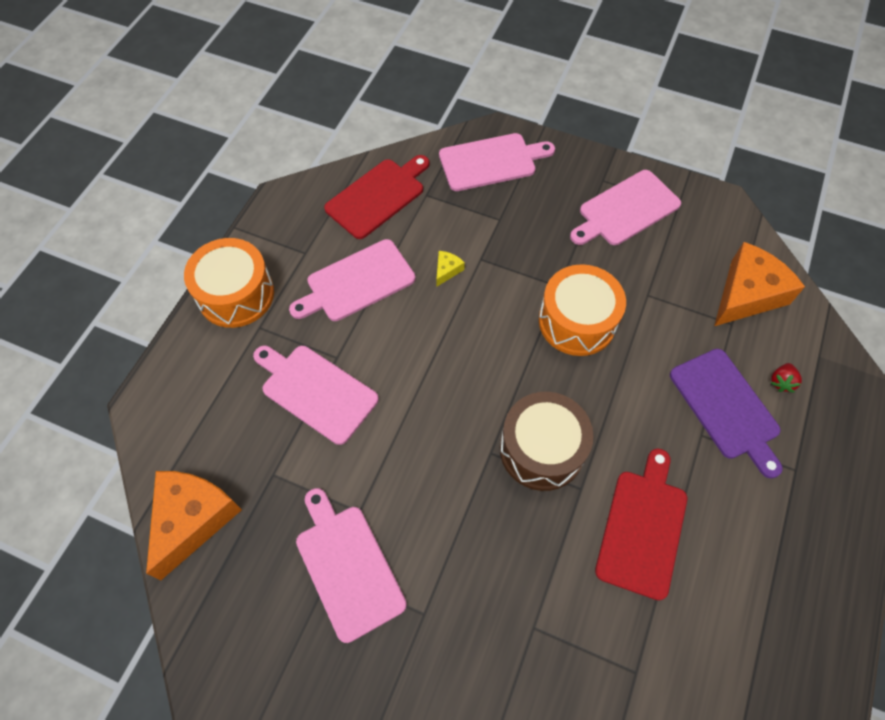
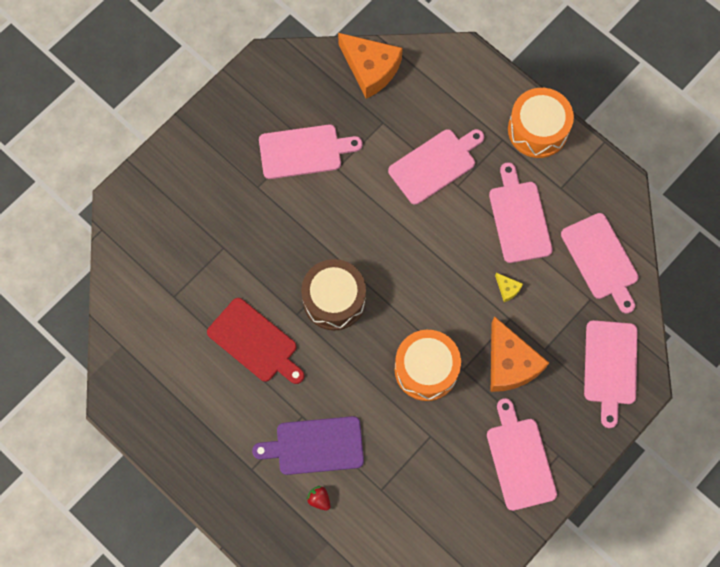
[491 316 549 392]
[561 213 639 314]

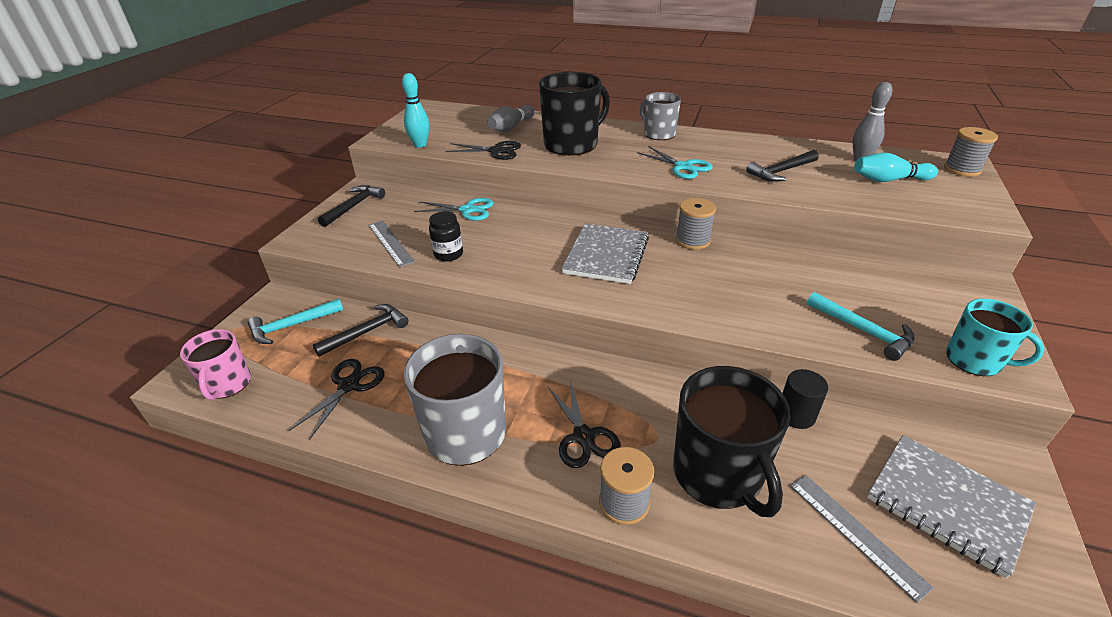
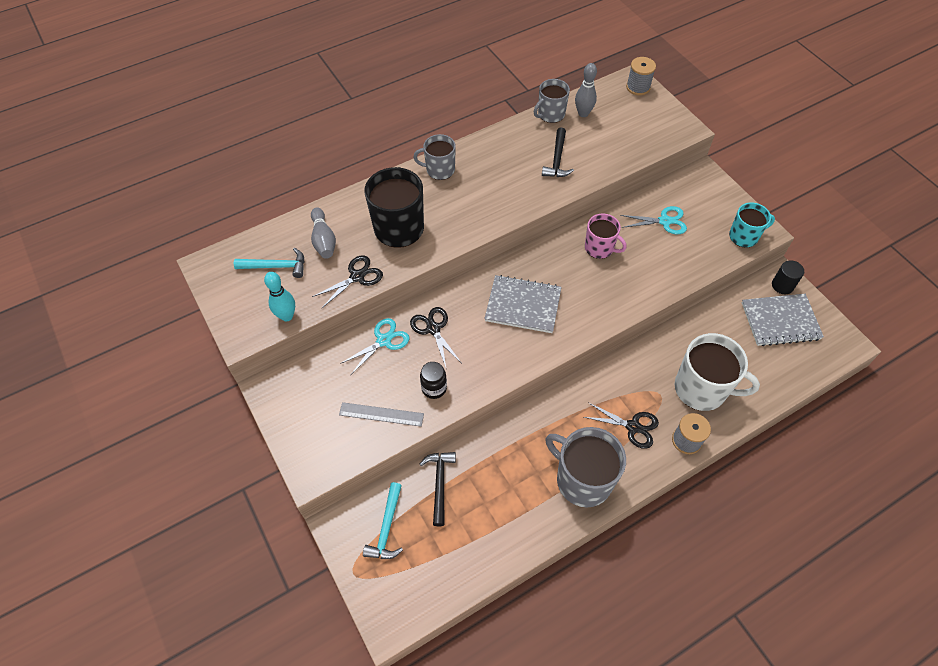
[318 185 385 227] (first image)
[676 198 716 250] (first image)
[790 475 934 603] (first image)
[854 153 938 182] (first image)
[534 79 570 123]
[585 214 627 259]
[410 307 461 370]
[620 206 687 234]
[772 260 804 294]
[234 248 304 278]
[675 333 760 411]
[484 275 562 333]

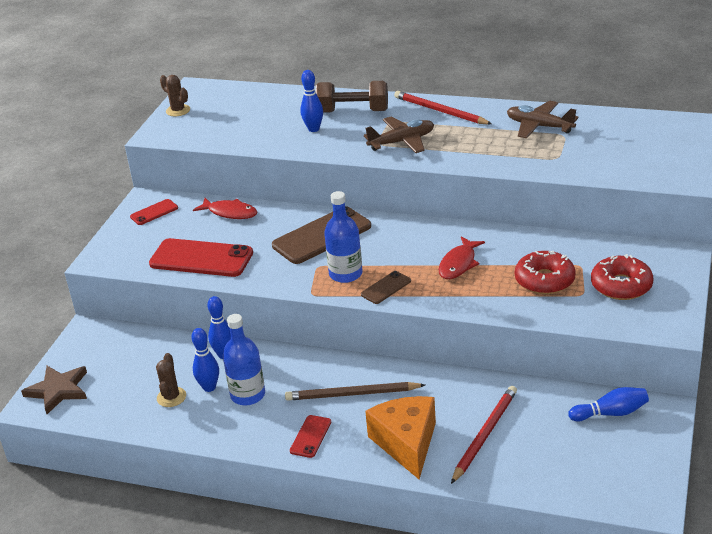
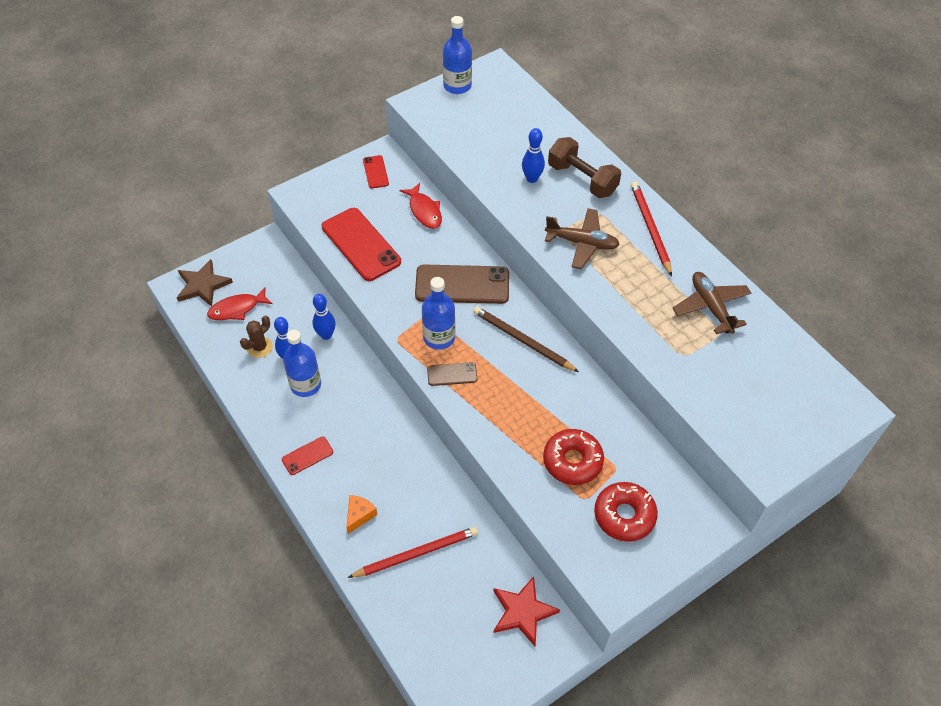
[473 306 579 372]
[207 287 273 320]
[443 16 472 94]
[493 576 560 646]
[363 155 389 189]
[347 495 378 534]

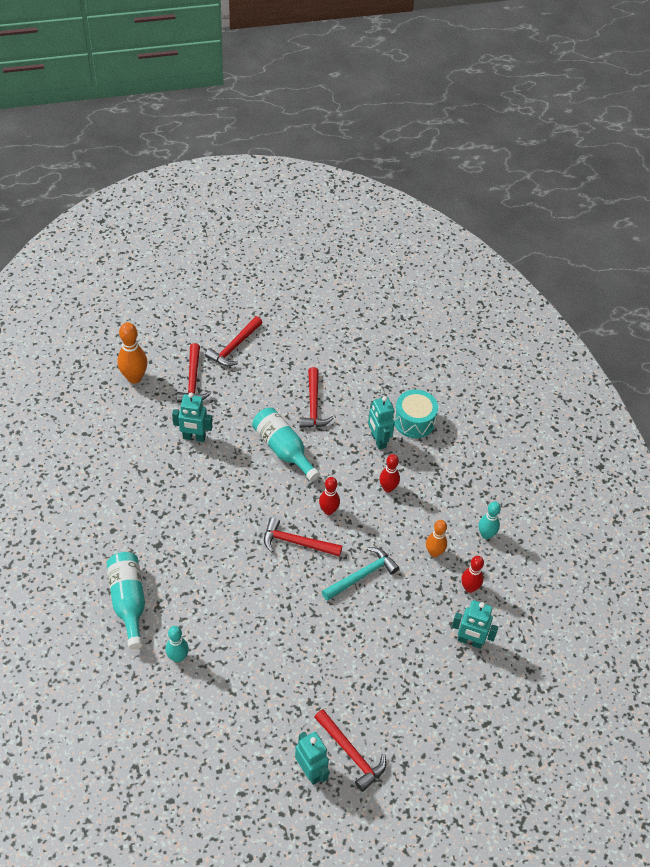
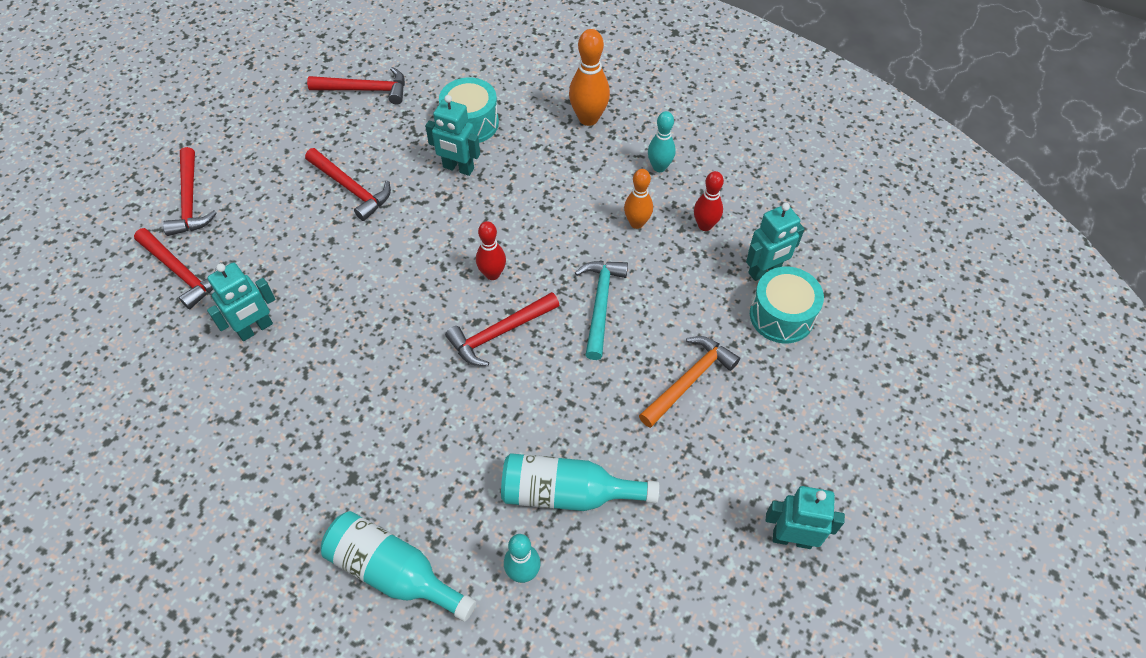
[379 454 400 492] (first image)
[639 336 740 428]
[750 267 824 343]
[569 29 610 126]
[501 453 659 511]
[307 67 405 105]

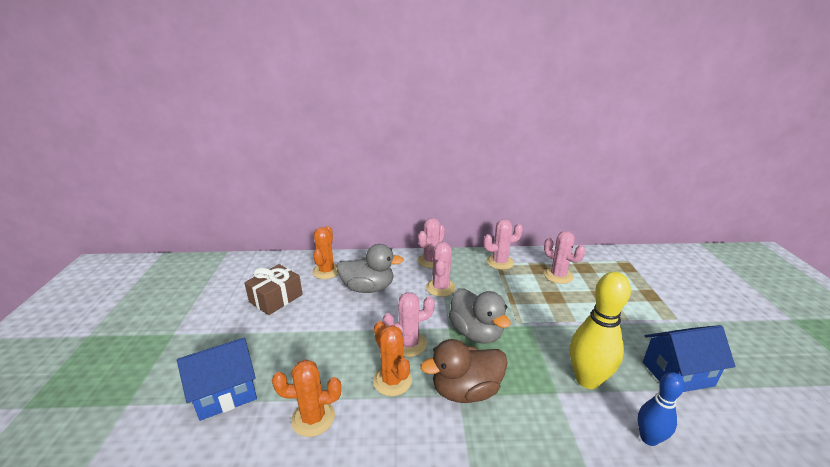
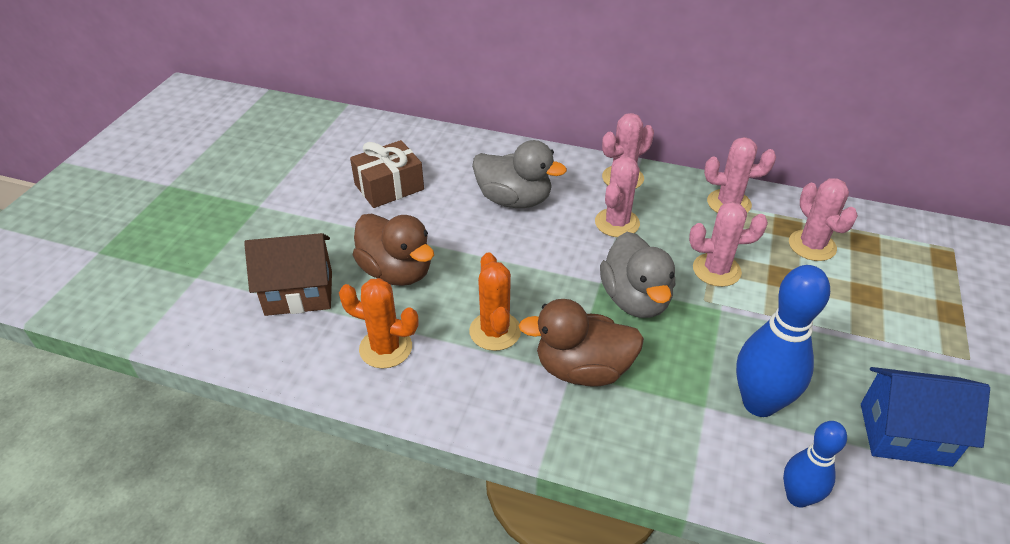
[312 226 338 279] (first image)
[353 213 434 286]
[689 202 768 287]
[244 233 332 316]
[736 265 830 417]

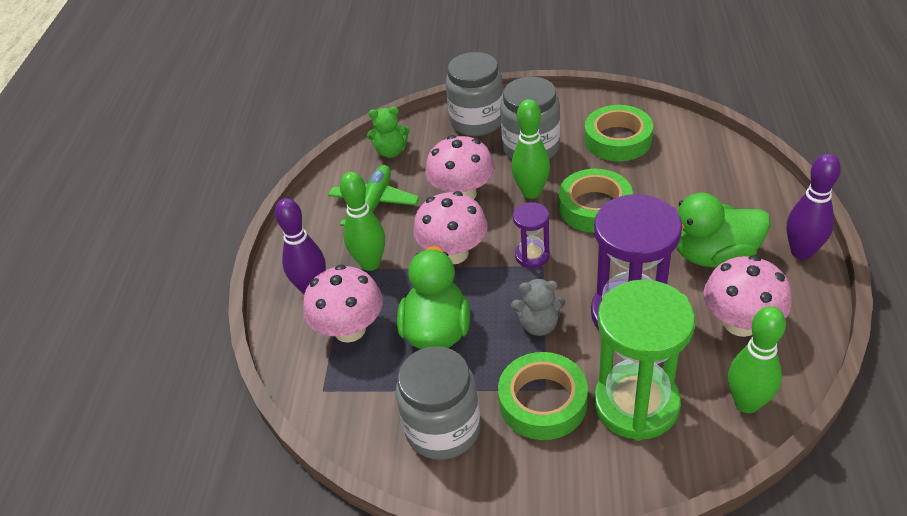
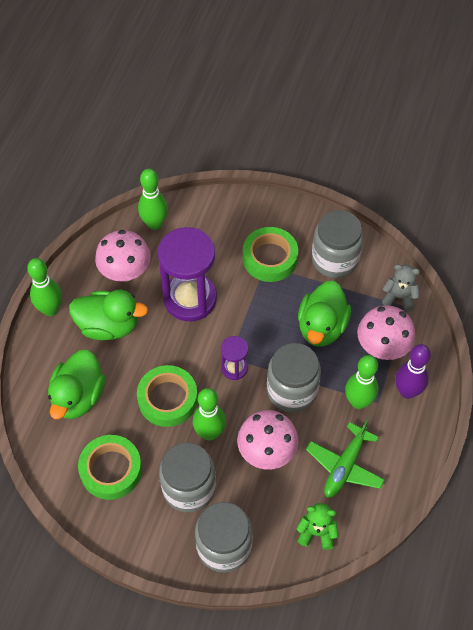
[594 279 695 441] (first image)
[48 350 105 419]
[382 264 420 311]
[267 343 321 412]
[27 258 62 316]

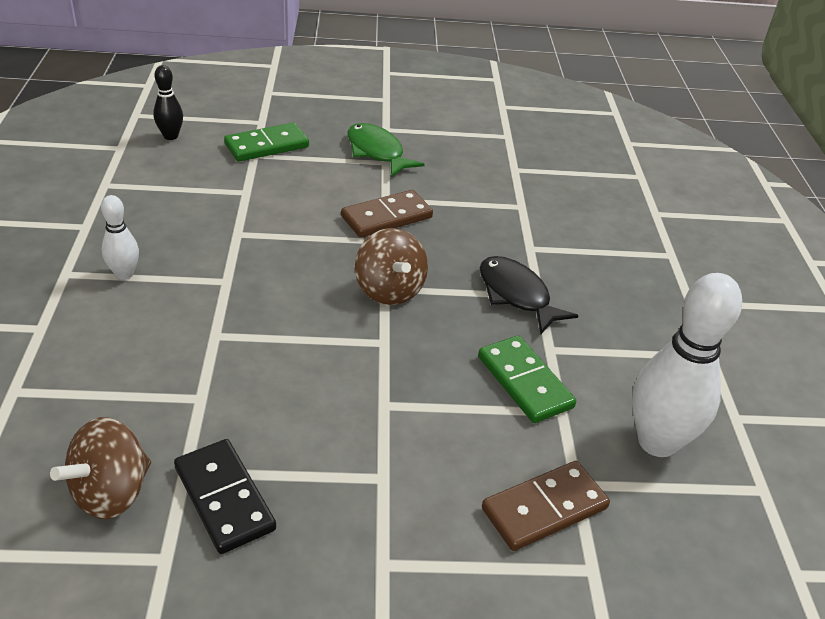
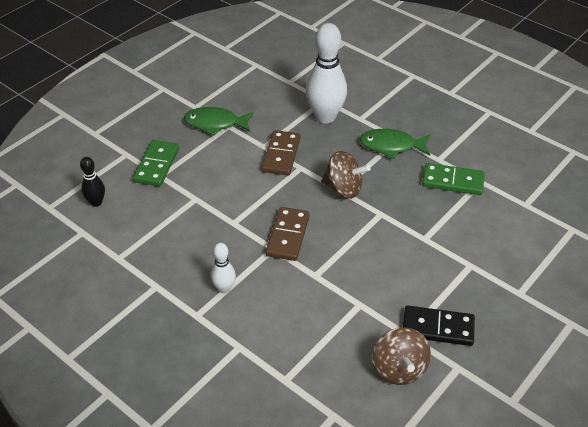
[265 207 310 261]
[306 23 347 124]
[359 129 430 159]

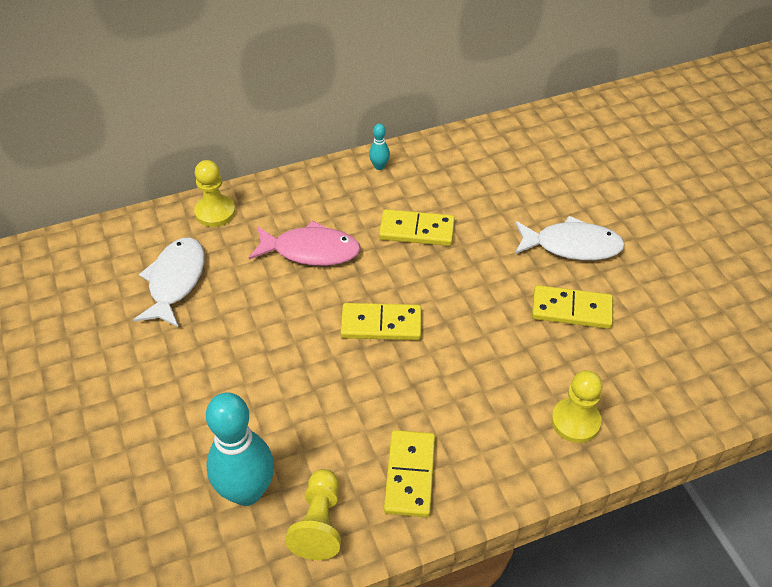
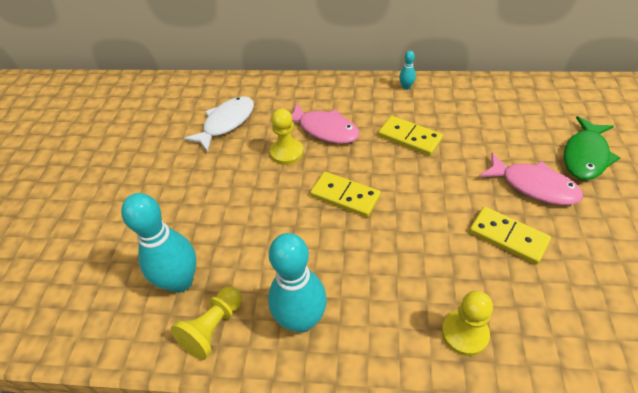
[564 116 620 180]
[270 109 303 165]
[268 233 327 333]
[479 152 583 205]

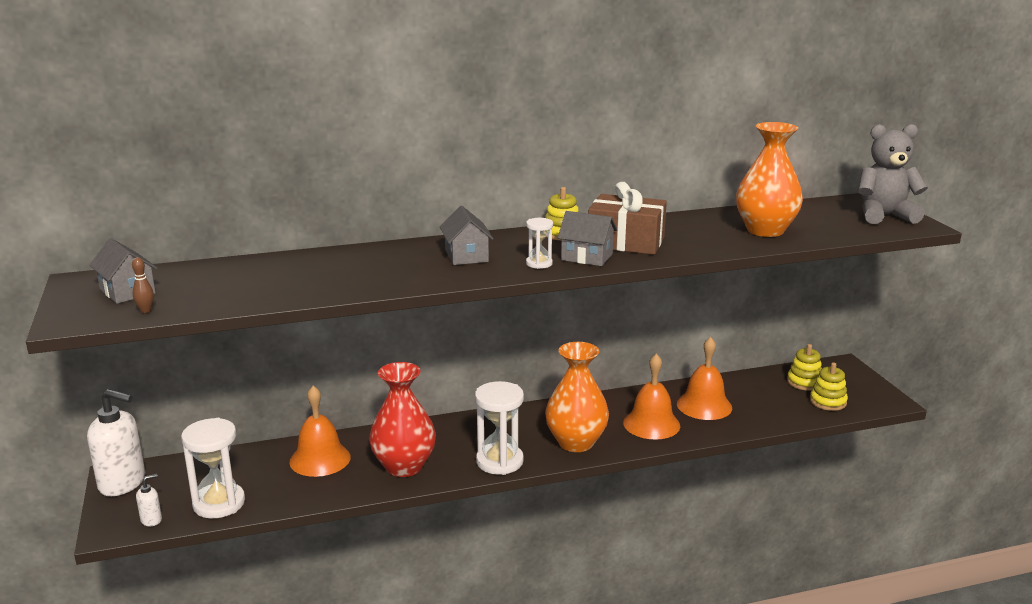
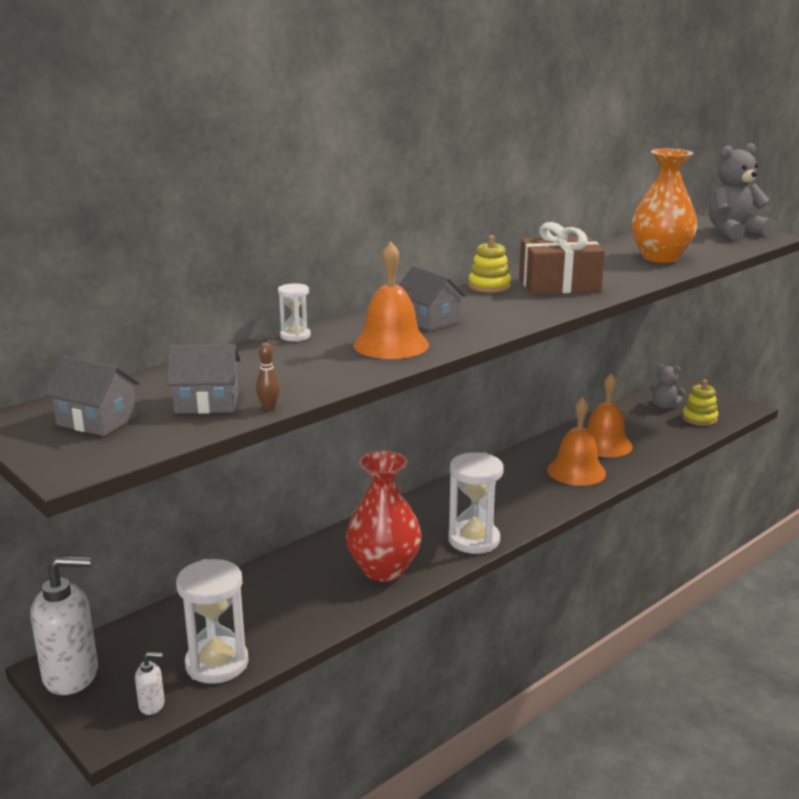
[545 342 609 452] (first image)
[256 343 280 410]
[353 242 429 359]
[278 283 311 342]
[167 344 240 414]
[650 364 685 409]
[135 652 165 715]

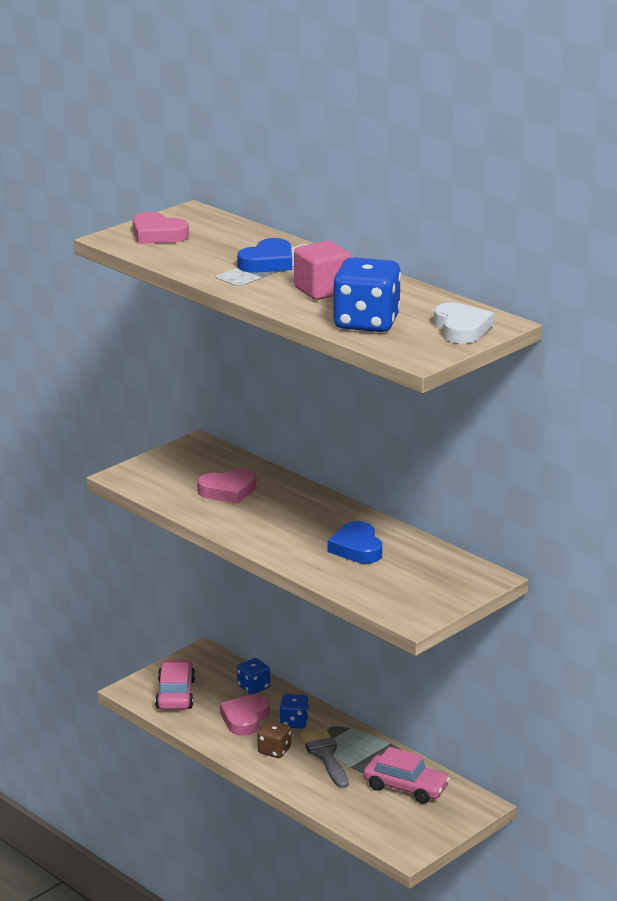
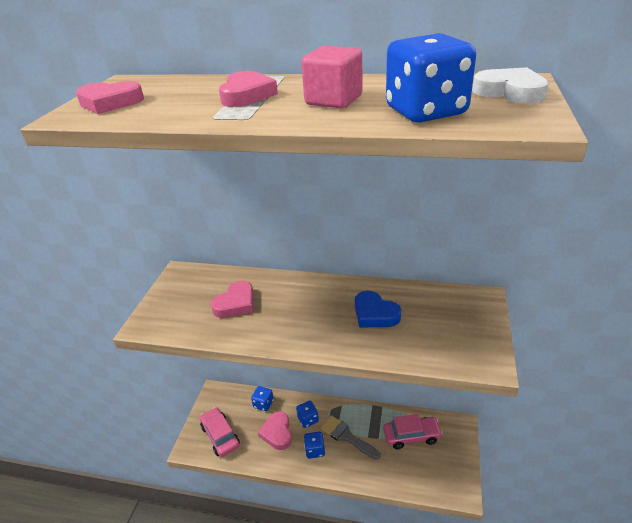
[219 71 278 107]
[304 432 325 459]

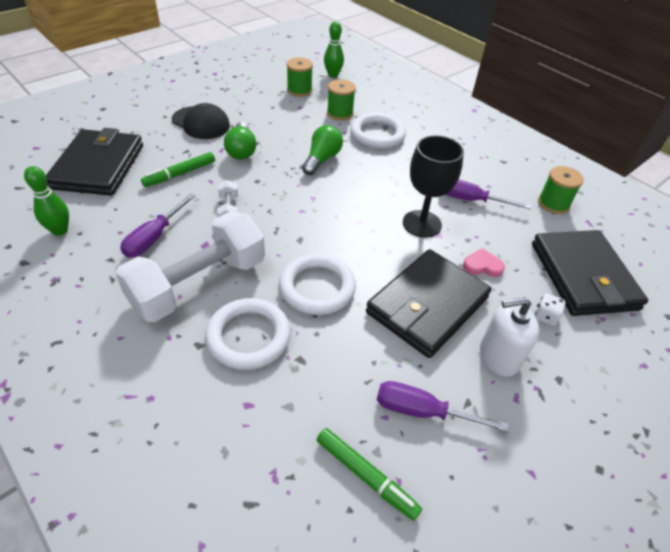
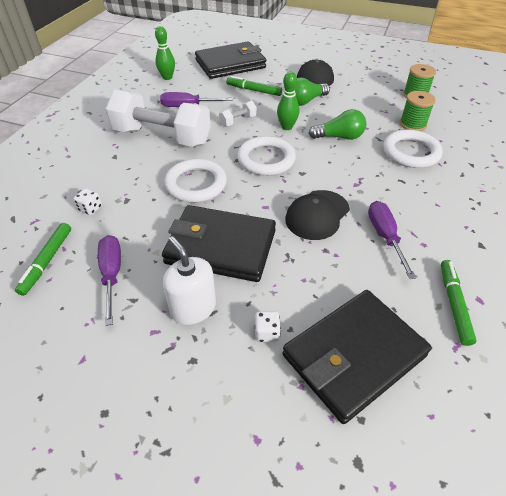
[463 248 505 277] (first image)
[74 188 102 215]
[237 136 296 176]
[277 72 299 130]
[285 190 350 240]
[441 260 477 346]

